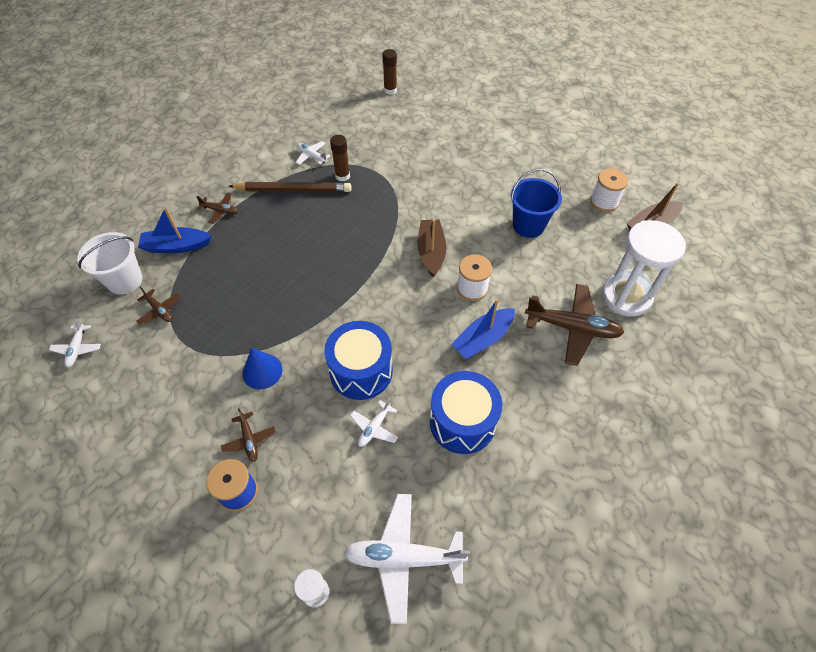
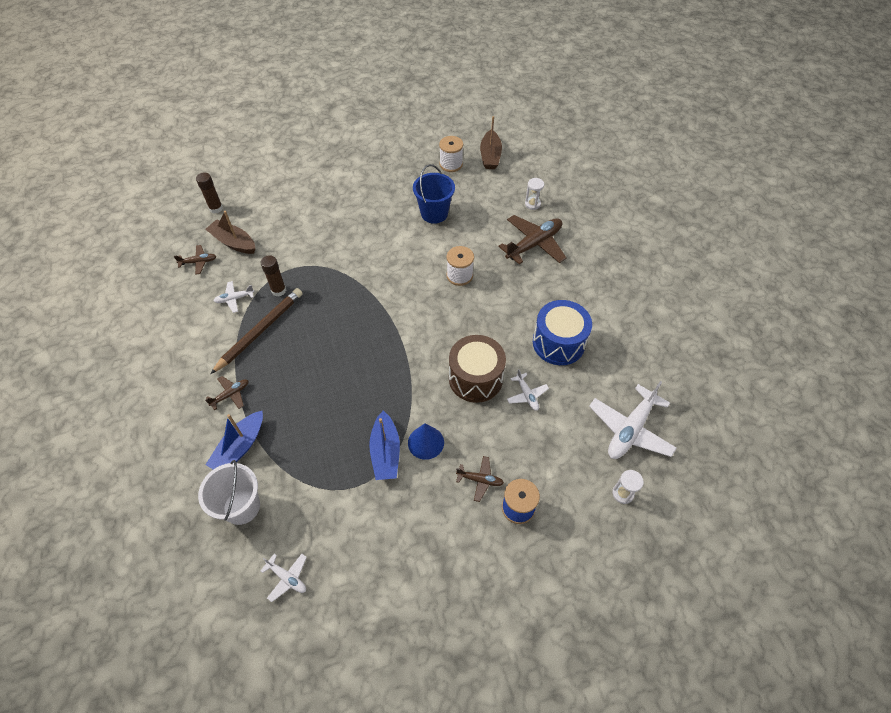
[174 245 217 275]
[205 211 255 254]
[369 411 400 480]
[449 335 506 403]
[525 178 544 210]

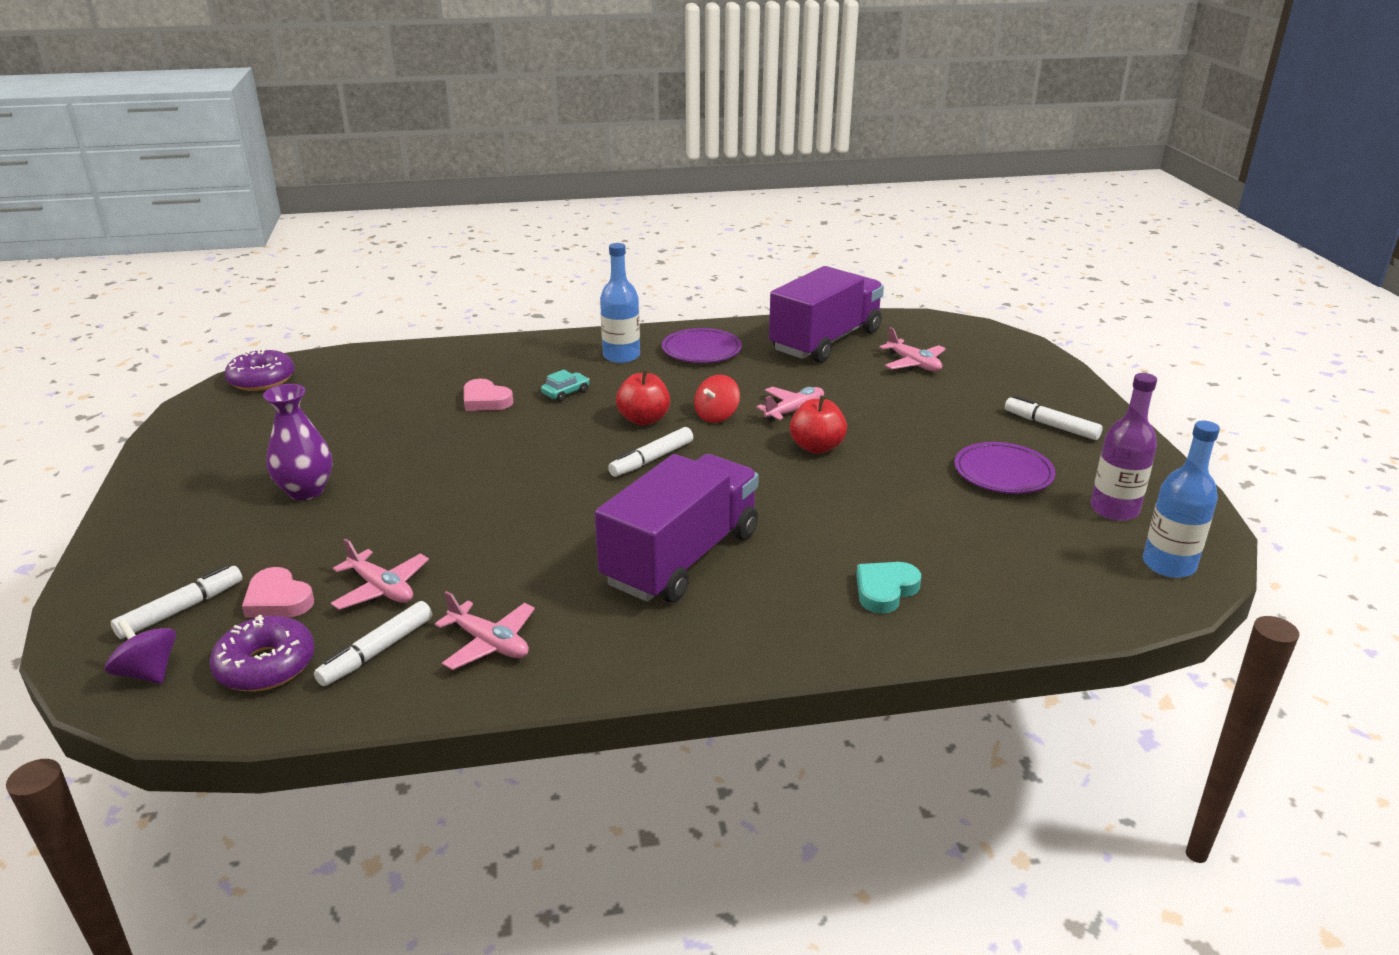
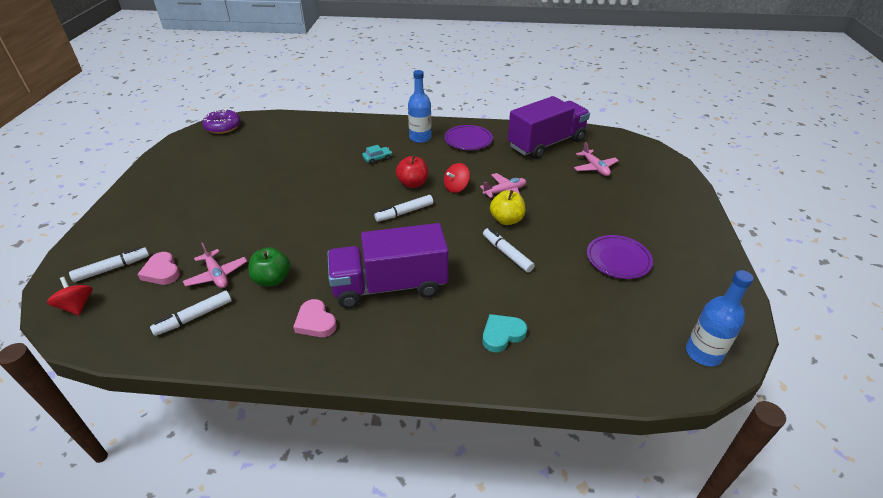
[210 615 315 692] (first image)
[263 384 332 500] (first image)
[435 591 535 670] (first image)
[1090 373 1157 521] (first image)
[248 247 290 287]
[293 299 337 337]
[483 228 535 273]
[47 277 93 315]
[490 190 526 225]
[327 223 448 308]

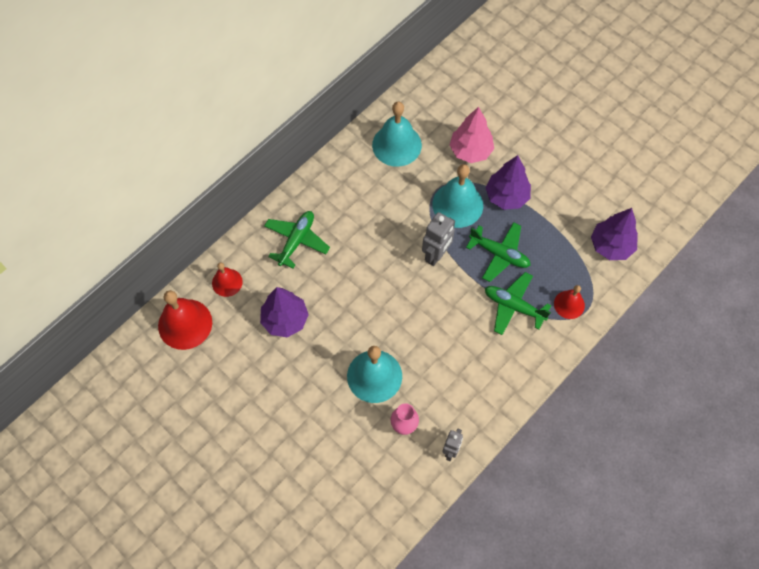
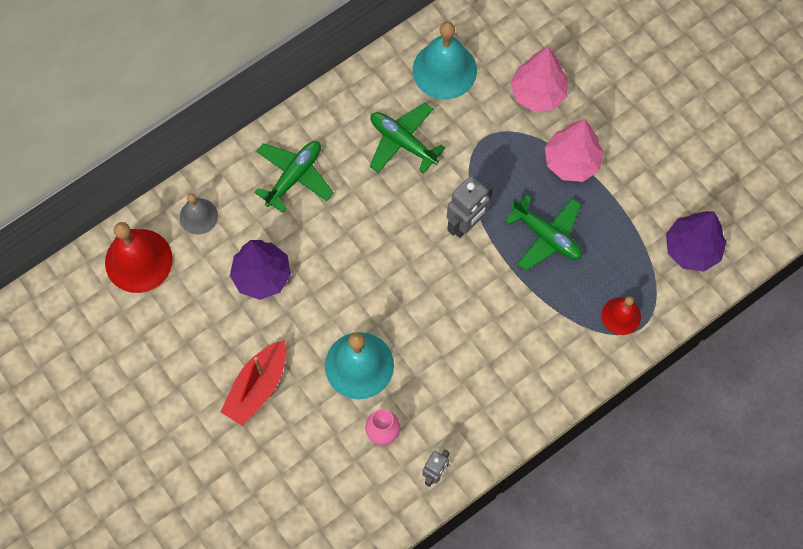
[432 164 483 228] (first image)
[221 340 287 426]
[370 103 446 174]
[180 193 218 235]
[545 119 604 182]

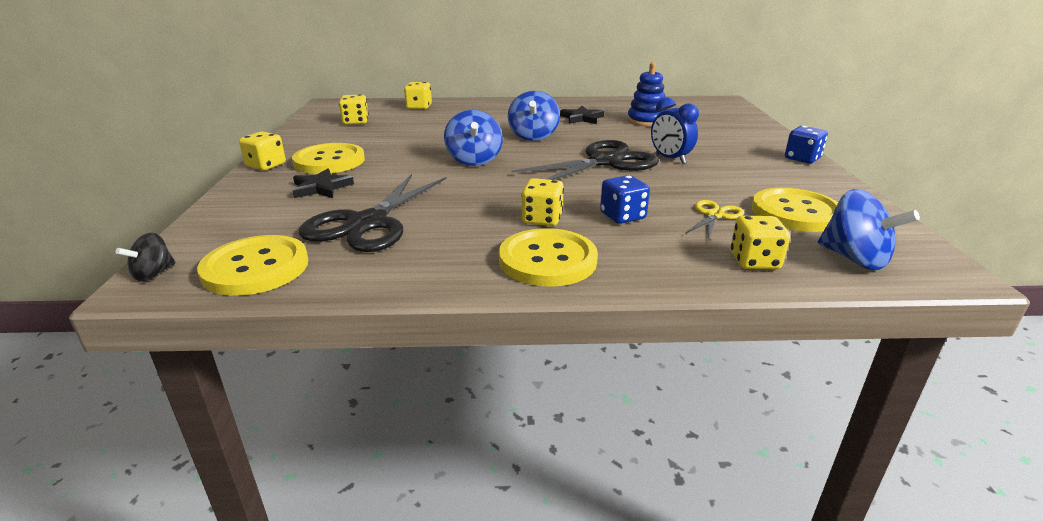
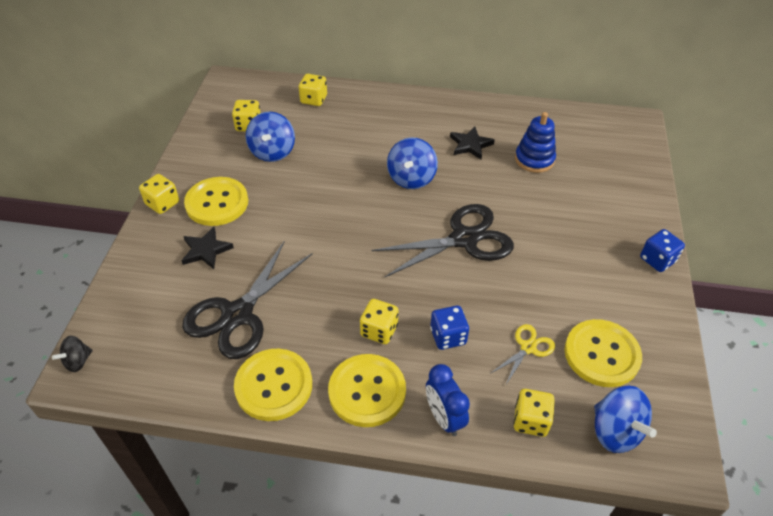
[234 349 312 421]
[246 112 295 162]
[426 364 470 436]

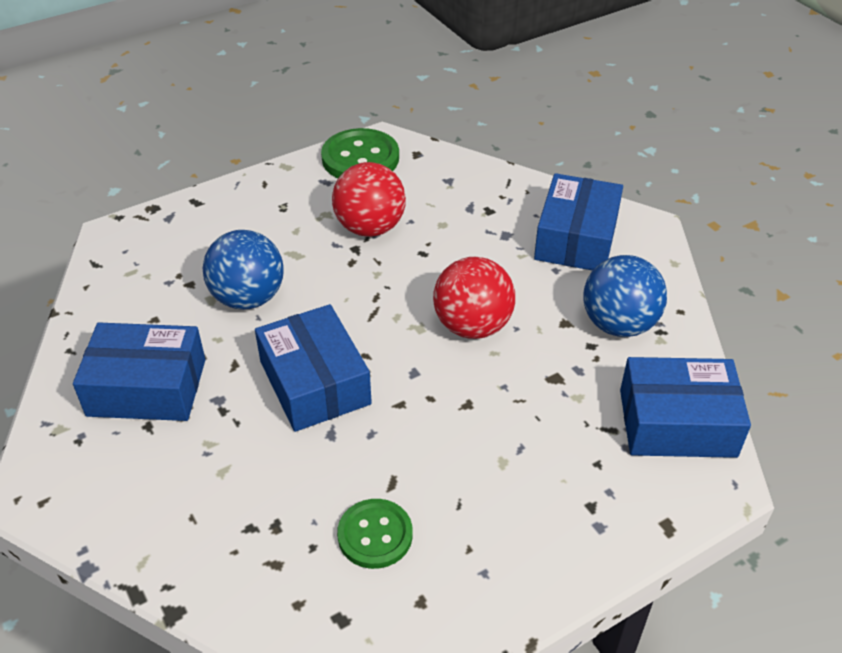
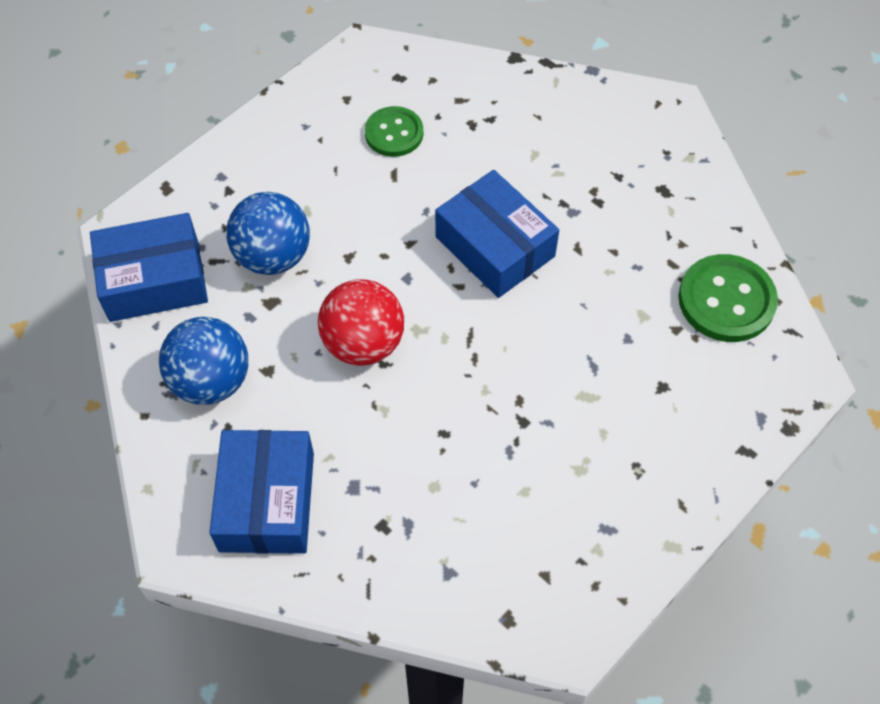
[73 322 205 421] (first image)
[332 162 406 237] (first image)
[226 192 310 275]
[679 254 778 342]

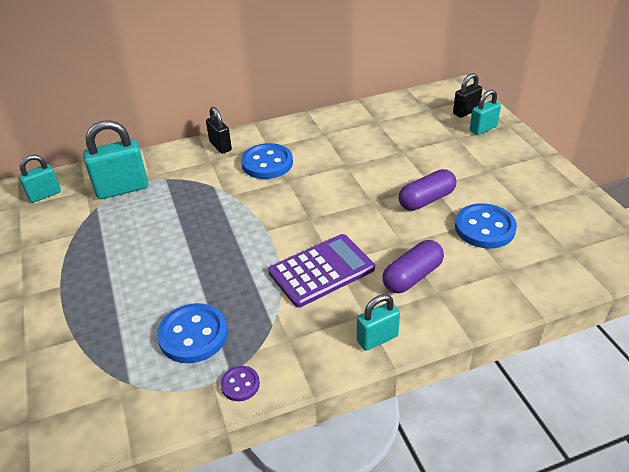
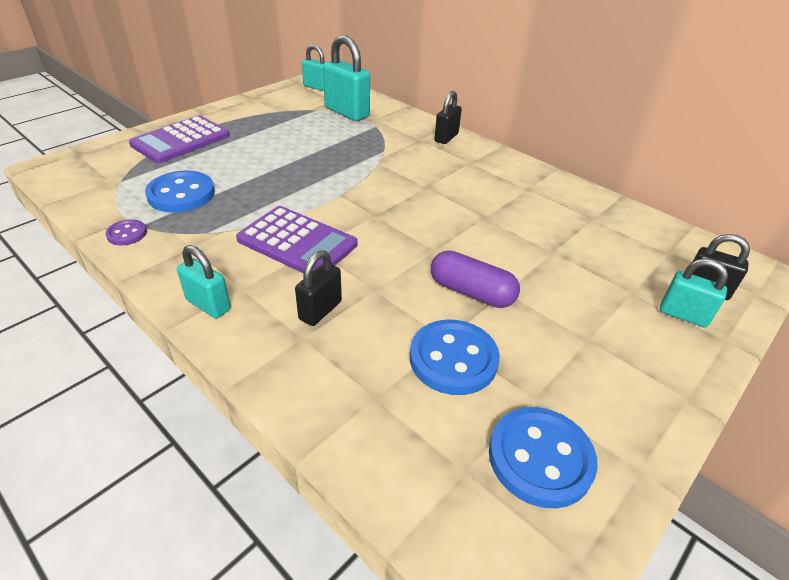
[129 115 229 163]
[489 407 598 508]
[295 250 342 326]

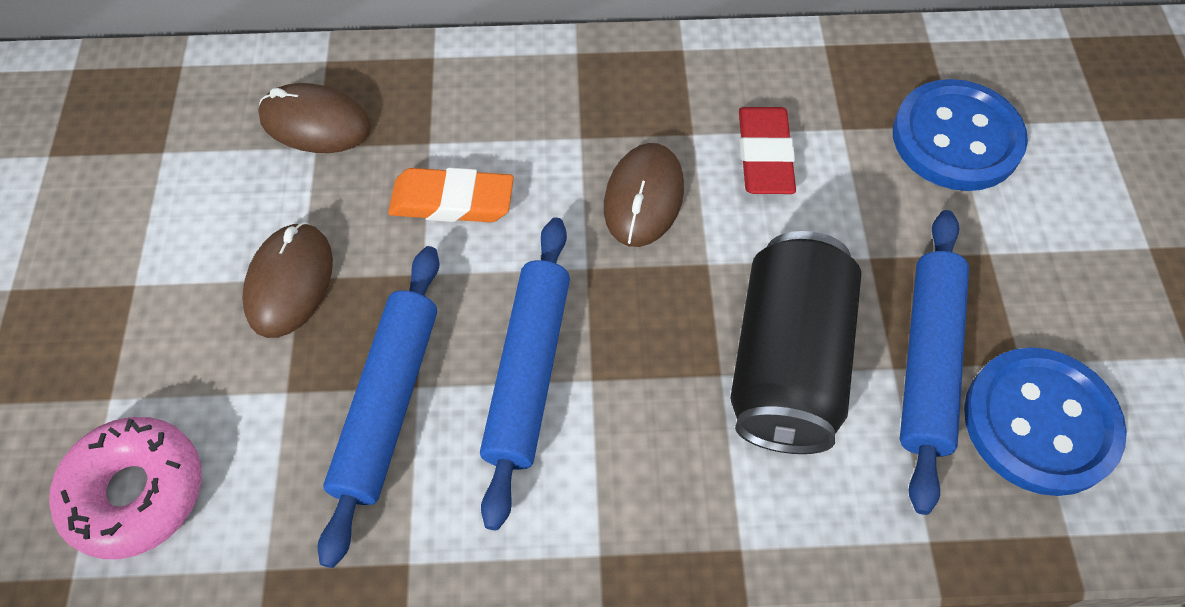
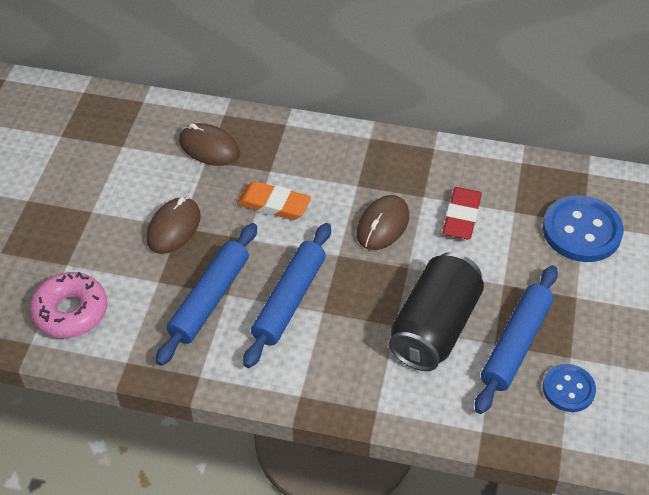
[543 364 596 412]

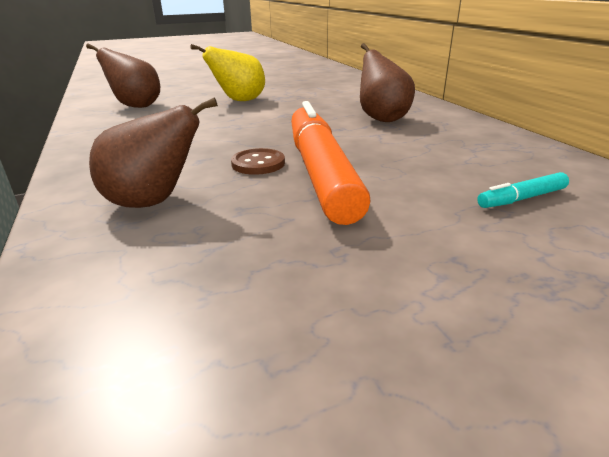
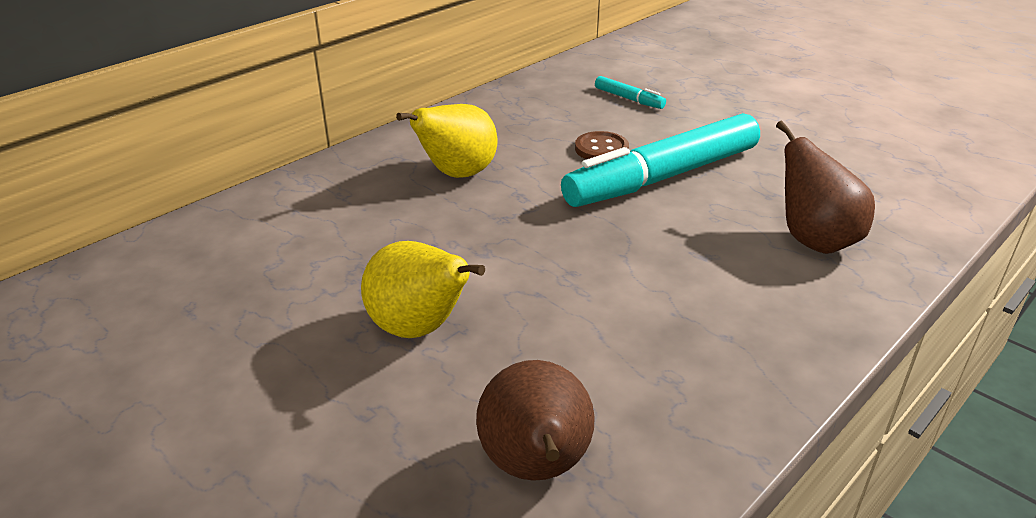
[575 131 629 160]
[561 113 760 207]
[396 104 498 178]

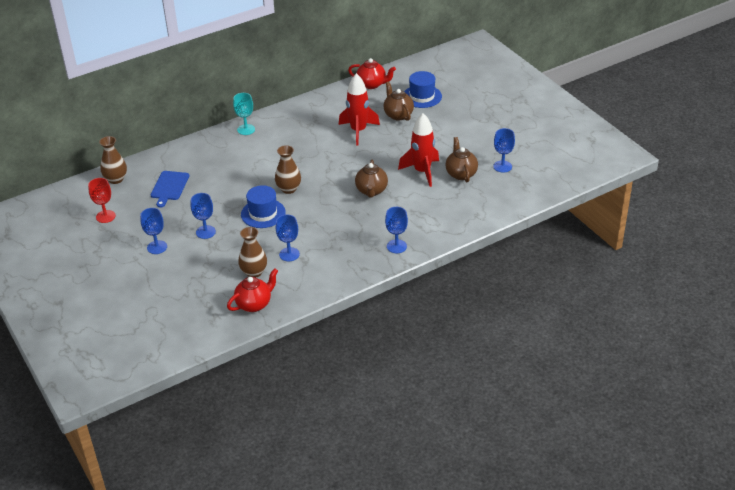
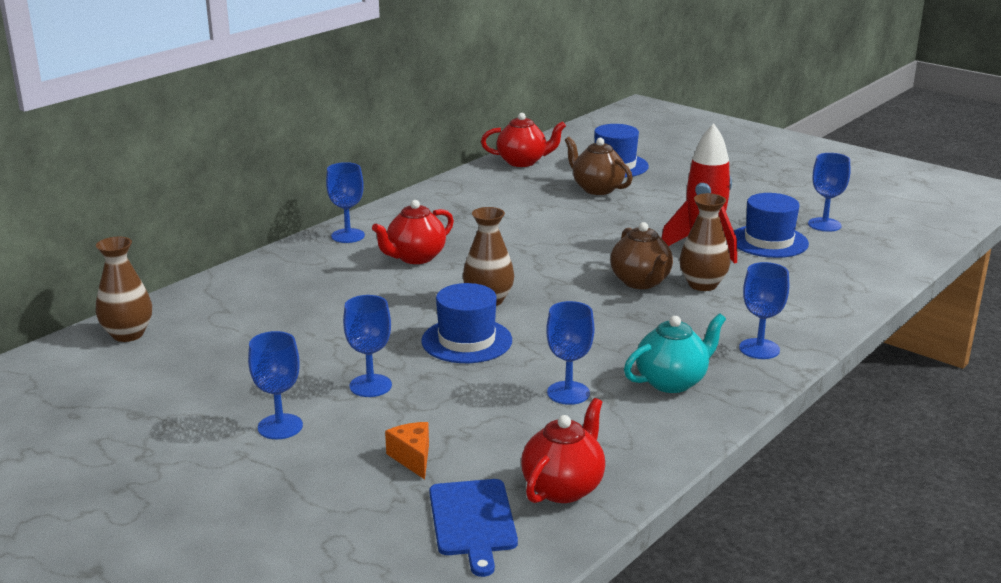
[88 178 116 223] (first image)
[339 73 380 146] (first image)
[372 200 454 264]
[385 422 429 480]
[624 313 726 393]
[429 479 518 577]
[679 193 730 291]
[734 193 809 258]
[326 162 365 243]

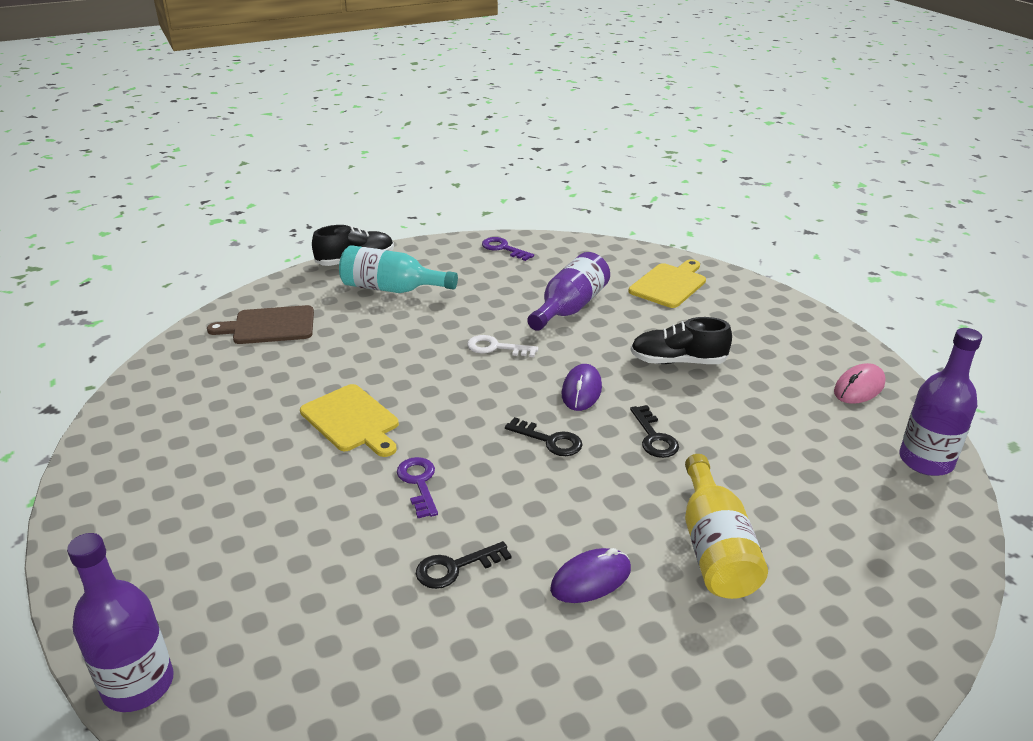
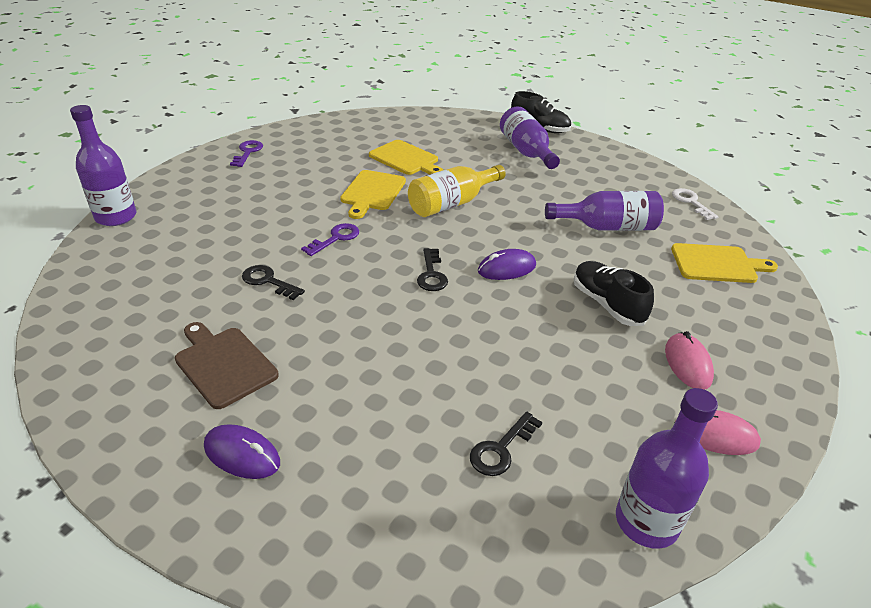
[369 140 443 175]
[665 331 714 390]
[175 322 279 409]
[672 188 719 220]
[230 140 263 167]
[204 424 280 479]
[470 411 542 476]
[408 165 506 217]
[500 106 560 169]

